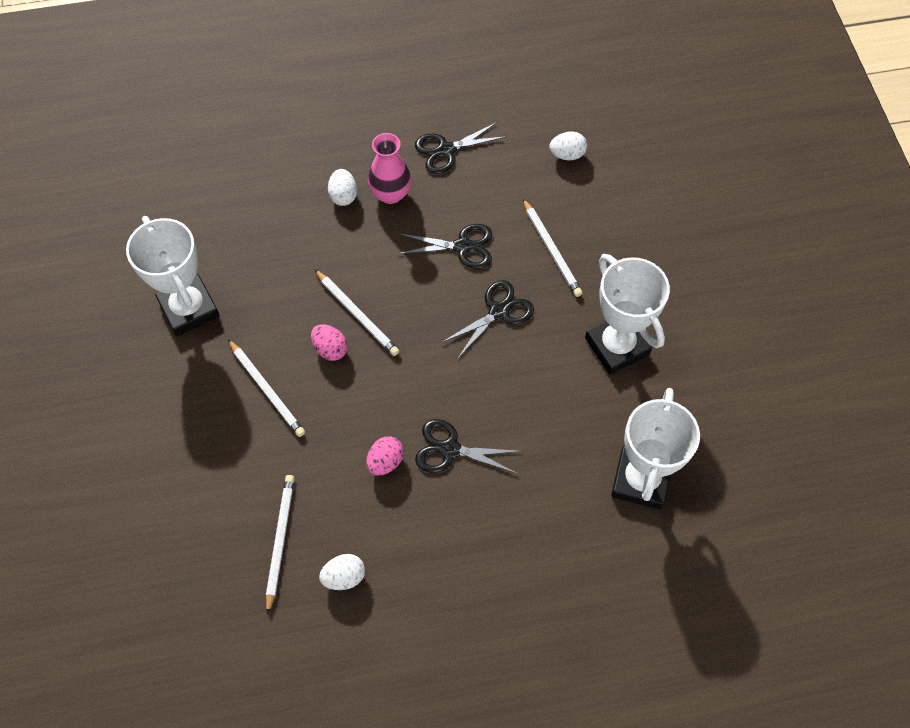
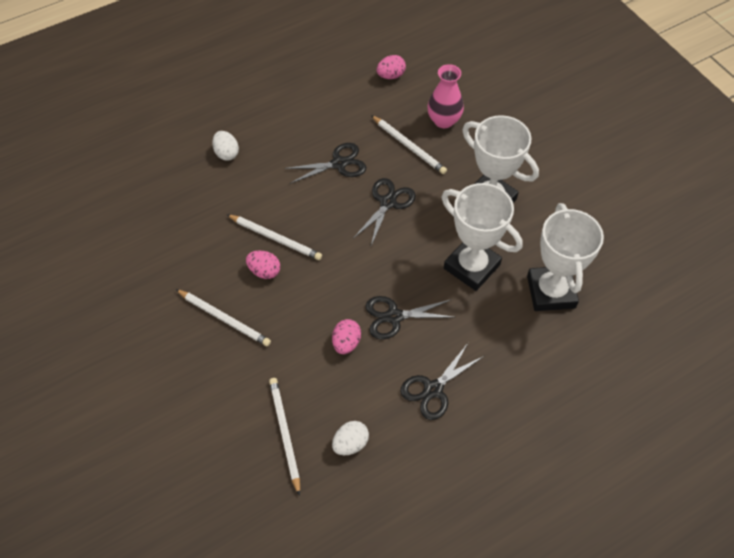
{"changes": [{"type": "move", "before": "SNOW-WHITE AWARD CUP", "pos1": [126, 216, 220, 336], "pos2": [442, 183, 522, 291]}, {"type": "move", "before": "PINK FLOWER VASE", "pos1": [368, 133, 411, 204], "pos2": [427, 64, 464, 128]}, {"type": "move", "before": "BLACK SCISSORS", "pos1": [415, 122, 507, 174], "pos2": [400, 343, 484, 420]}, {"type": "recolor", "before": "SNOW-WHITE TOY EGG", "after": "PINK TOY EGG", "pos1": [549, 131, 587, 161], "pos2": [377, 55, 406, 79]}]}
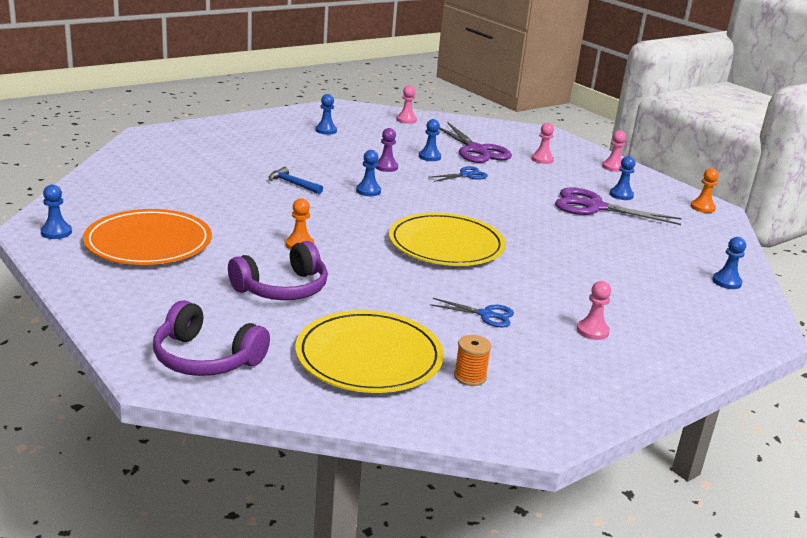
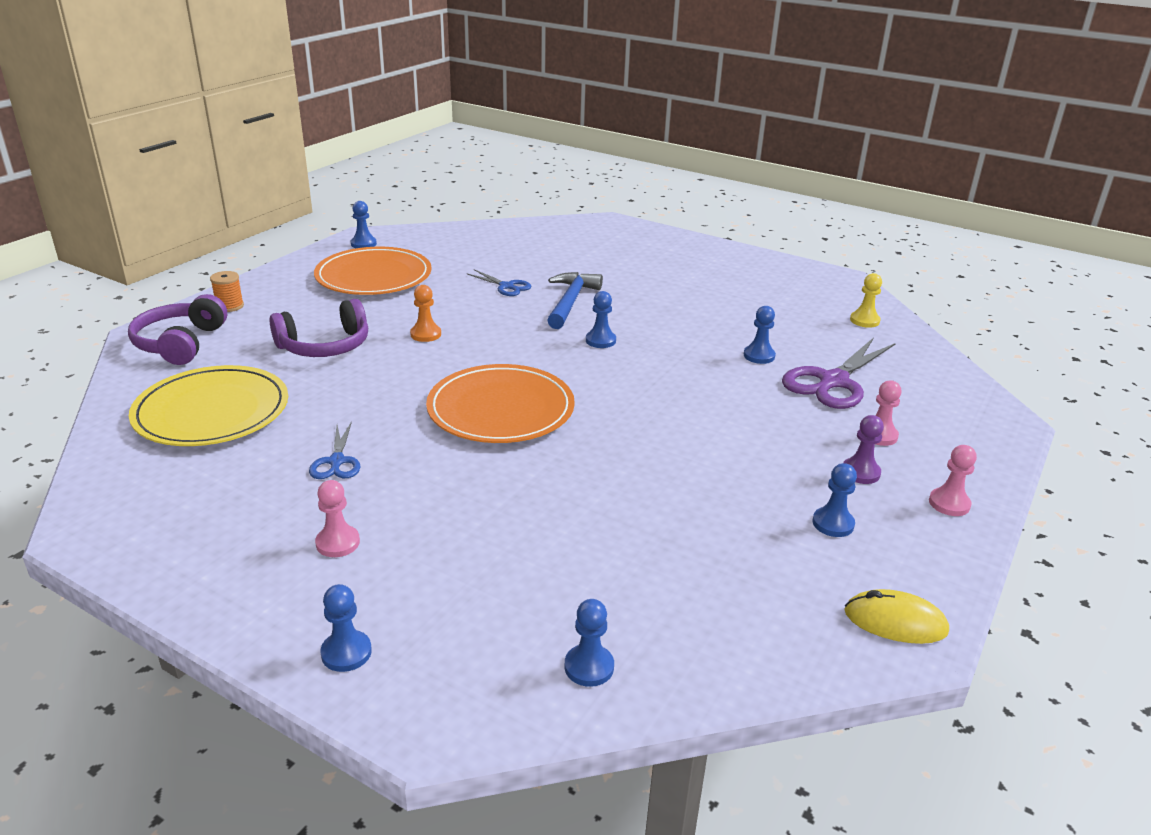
{"changes": [{"type": "rotate", "before": "PURPLE HEADSET", "pos1": [228, 241, 328, 300], "pos2": [270, 299, 368, 357], "turn": -60}, {"type": "resize", "before": "COBALT CLAW HAMMER", "pos1": [269, 167, 323, 194], "pos2": [547, 272, 603, 329], "scale": 1.57}, {"type": "move", "before": "COBALT GAME PAWN", "pos1": [315, 94, 337, 135], "pos2": [320, 584, 372, 672]}, {"type": "move", "before": "PURPLE GAME PAWN", "pos1": [376, 128, 398, 172], "pos2": [843, 415, 884, 484]}, {"type": "recolor", "before": "GOLDEN DINNER PLATE", "after": "ORANGE DINNER PLATE", "pos1": [389, 213, 506, 266], "pos2": [426, 364, 575, 443]}, {"type": "recolor", "before": "PINK GAME PAWN", "after": "GOLDEN GAME PAWN", "pos1": [396, 85, 417, 124], "pos2": [850, 273, 882, 328]}, {"type": "move", "before": "COBALT SCISSORS", "pos1": [428, 166, 488, 182], "pos2": [466, 269, 531, 296]}, {"type": "move", "before": "ORANGE SPOOL", "pos1": [454, 335, 491, 386], "pos2": [210, 271, 244, 312]}, {"type": "delete", "before": "PURPLE SCISSORS", "pos1": [555, 187, 682, 225]}, {"type": "replace", "before": "ORANGE GAME PAWN", "after": "GOLDEN PC MOUSE", "pos1": [691, 168, 719, 213], "pos2": [844, 589, 949, 644]}]}
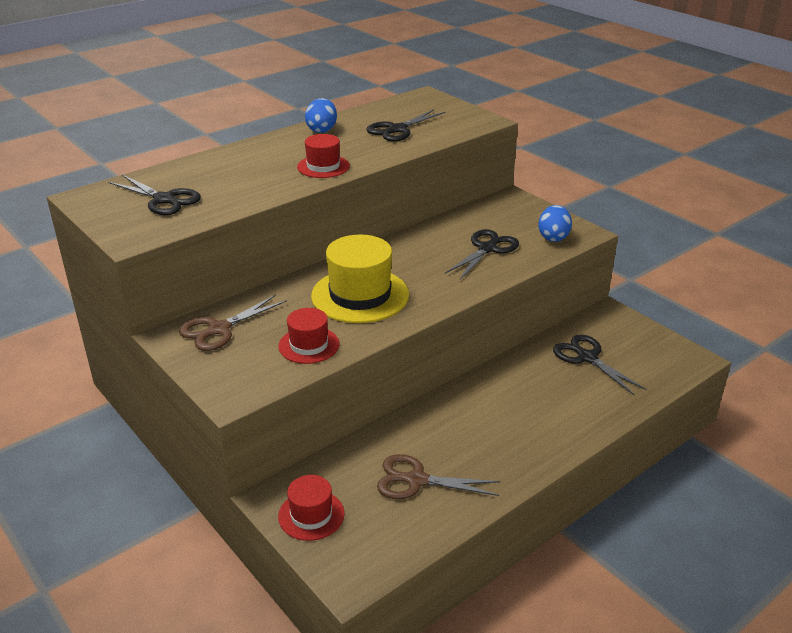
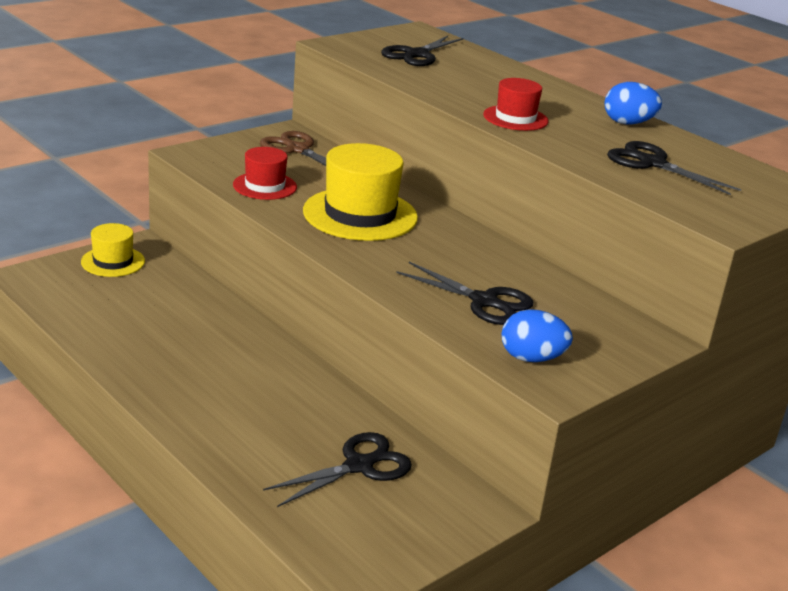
{"changes": [{"type": "recolor", "before": "RED TALL HAT", "after": "GOLDEN TALL HAT", "pos1": [278, 475, 344, 541], "pos2": [81, 223, 145, 277]}, {"type": "delete", "before": "BROWN SCISSORS", "pos1": [377, 454, 501, 499]}]}
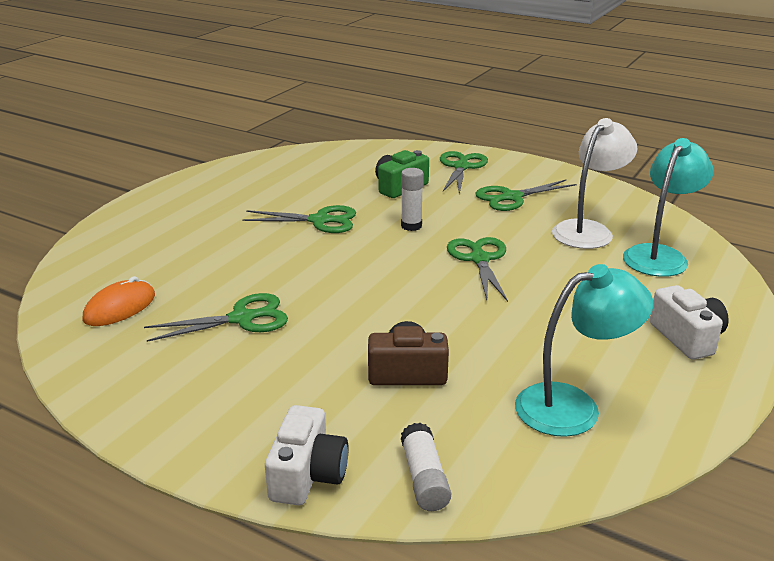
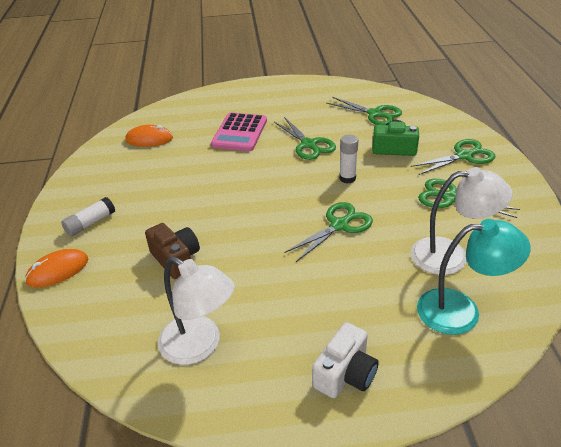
{"changes": [{"type": "move", "before": "GREEN SCISSORS", "pos1": [144, 293, 288, 342], "pos2": [326, 97, 402, 125]}, {"type": "replace", "before": "SNOW-WHITE PHOTO CAMERA", "after": "ORANGE PC MOUSE", "pos1": [265, 405, 349, 506], "pos2": [25, 249, 88, 287]}, {"type": "move", "before": "SNOW-WHITE GLUE", "pos1": [401, 423, 451, 511], "pos2": [61, 197, 115, 236]}, {"type": "recolor", "before": "TURQUOISE DESK LAMP", "after": "SNOW-WHITE DESK LAMP", "pos1": [515, 264, 653, 437], "pos2": [158, 256, 235, 365]}, {"type": "insert", "after": "PINK ADDING MACHINE", "pos2": [211, 112, 267, 151]}]}
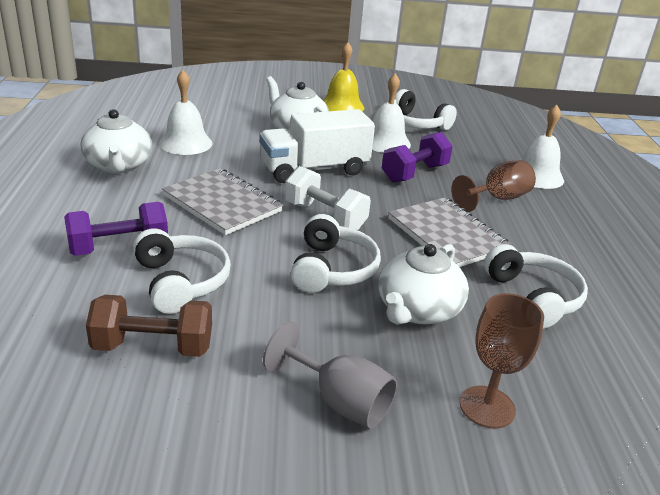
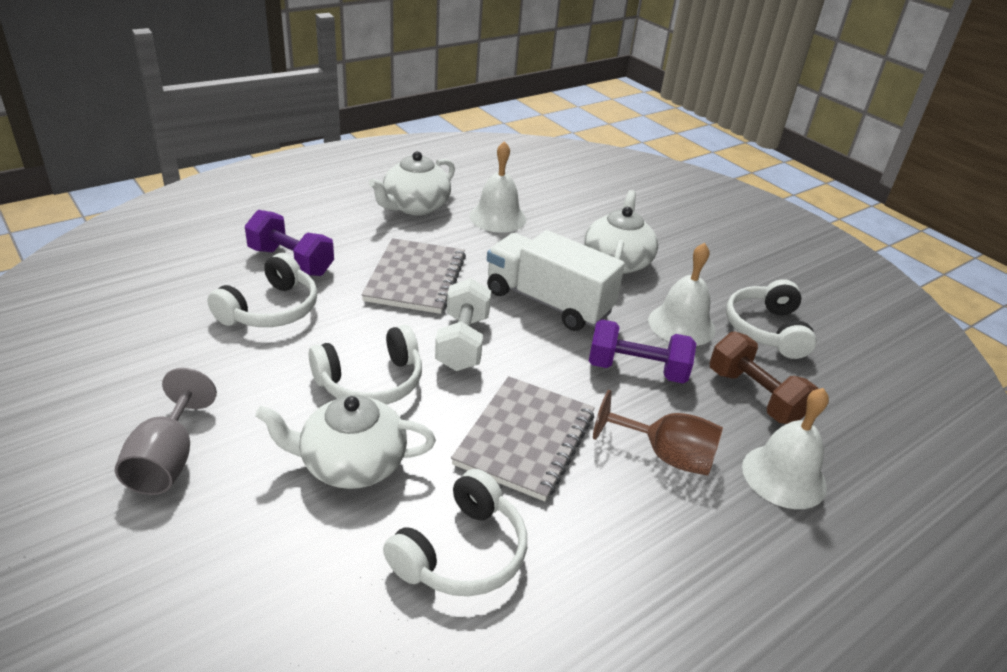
{"changes": [{"type": "move", "before": "BROWN DUMBBELL", "pos1": [86, 295, 212, 357], "pos2": [710, 331, 818, 424]}, {"type": "delete", "before": "GOLDEN HAND BELL", "pos1": [323, 42, 364, 112]}, {"type": "delete", "before": "BROWN CHALICE", "pos1": [460, 293, 544, 428]}]}
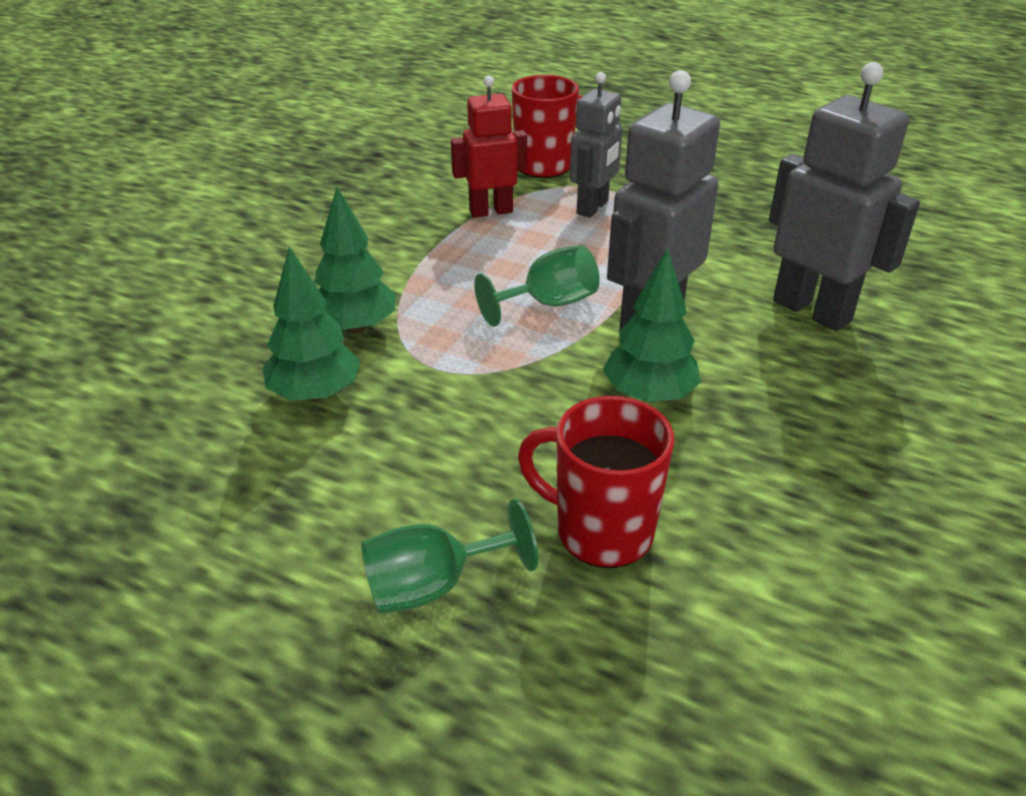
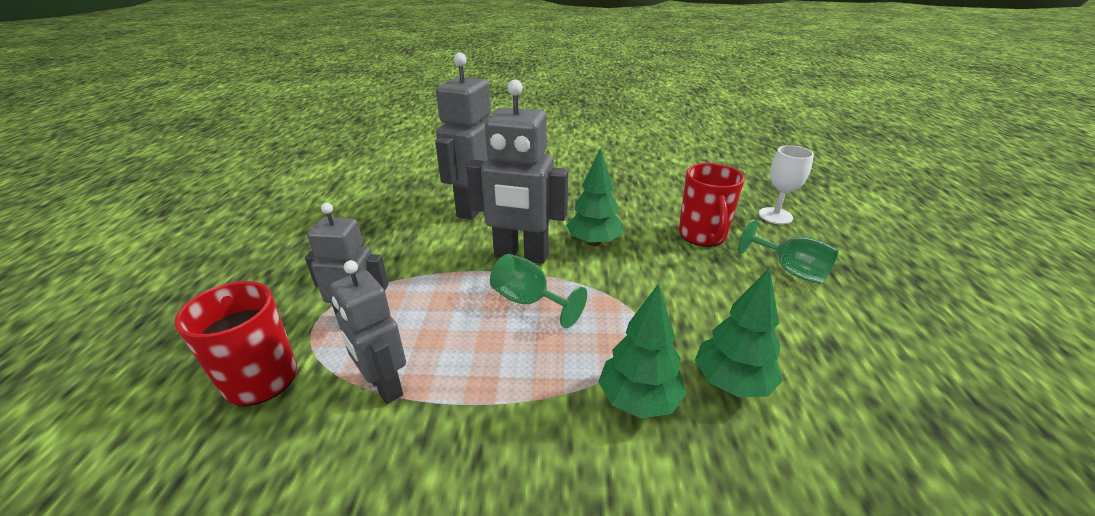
{"changes": [{"type": "recolor", "before": "RED TOY ROBOT", "after": "GRAY TOY ROBOT", "pos1": [451, 76, 527, 218], "pos2": [330, 260, 406, 404]}, {"type": "insert", "after": "SNOW-WHITE CHALICE", "pos2": [759, 145, 814, 225]}]}
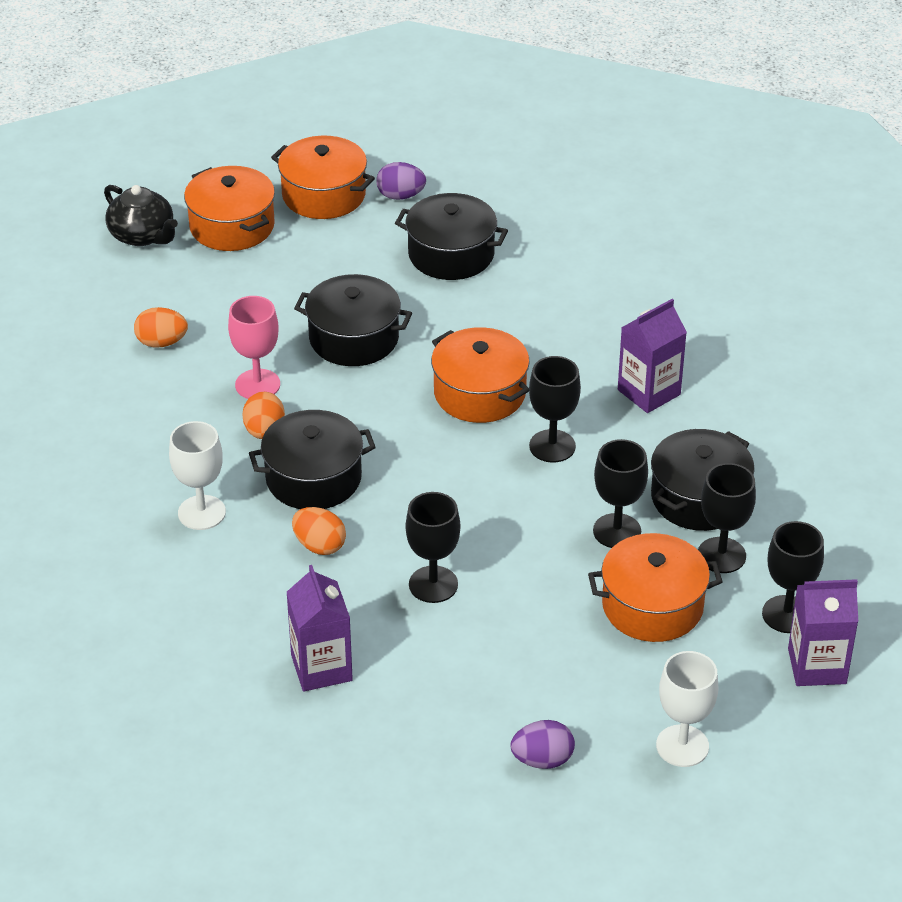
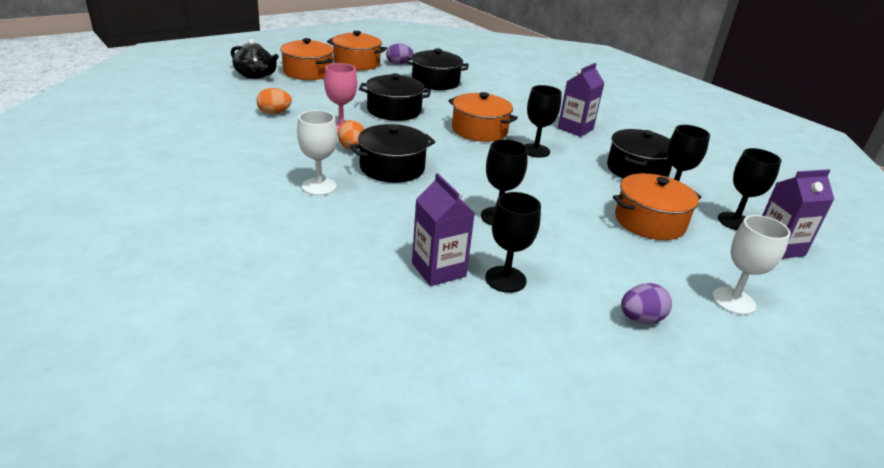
{"changes": [{"type": "delete", "before": "ORANGE TOY EGG", "pos1": [292, 507, 346, 555]}, {"type": "move", "before": "BLACK CHALICE", "pos1": [593, 439, 648, 548], "pos2": [485, 192, 541, 293]}]}
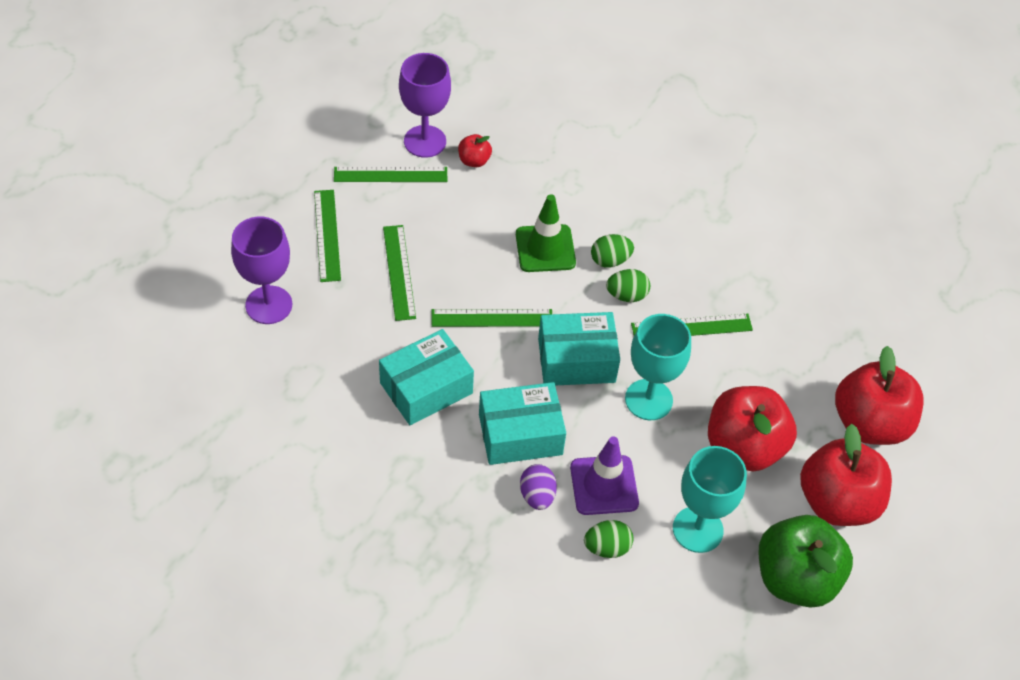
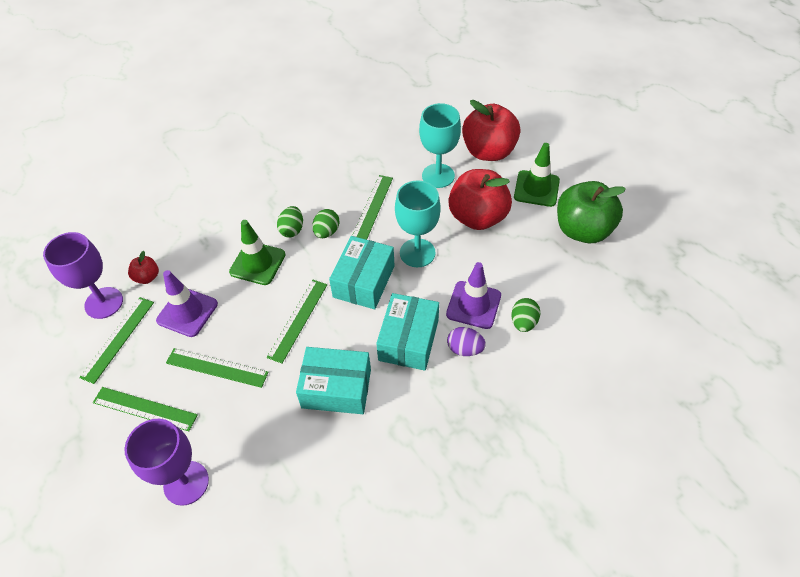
{"changes": [{"type": "rotate", "before": "TURQUOISE BOX", "pos1": [379, 329, 474, 425], "pos2": [296, 347, 371, 414], "turn": -75}, {"type": "move", "before": "TURQUOISE CHALICE", "pos1": [673, 446, 747, 553], "pos2": [419, 103, 461, 188]}, {"type": "replace", "before": "RED APPLE", "after": "GREEN ROAD CONE", "pos1": [800, 424, 892, 526], "pos2": [514, 143, 560, 207]}, {"type": "insert", "after": "PURPLE ROAD CONE", "pos2": [156, 270, 218, 337]}]}
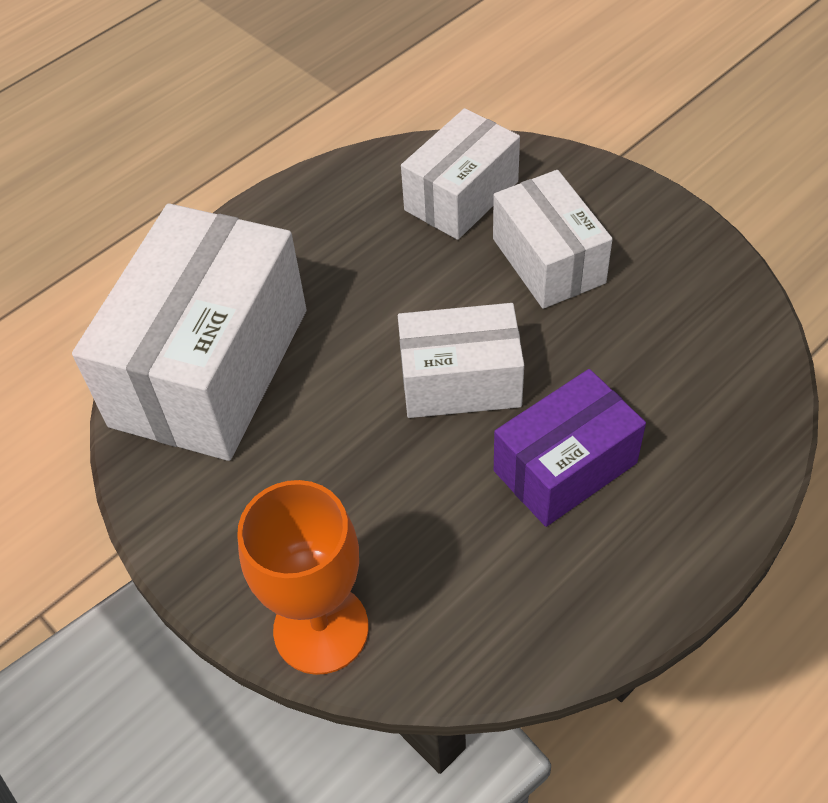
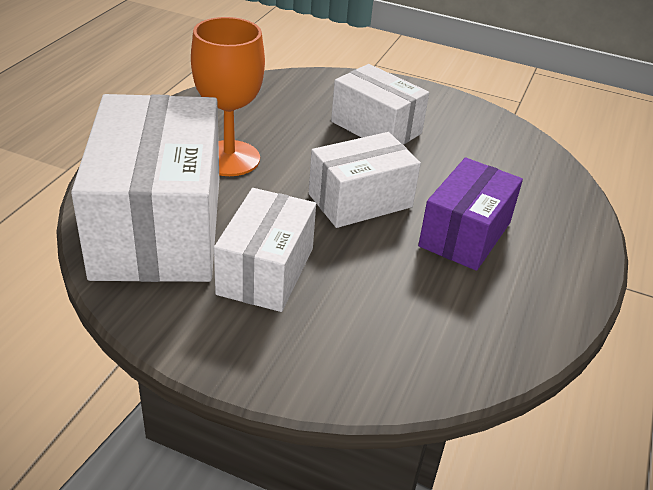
{"changes": [{"type": "move", "before": "ORANGE CHALICE", "pos1": [237, 480, 369, 675], "pos2": [191, 17, 265, 176]}, {"type": "move", "before": "SNOW-WHITE BOX", "pos1": [401, 108, 520, 240], "pos2": [214, 188, 316, 312]}]}
